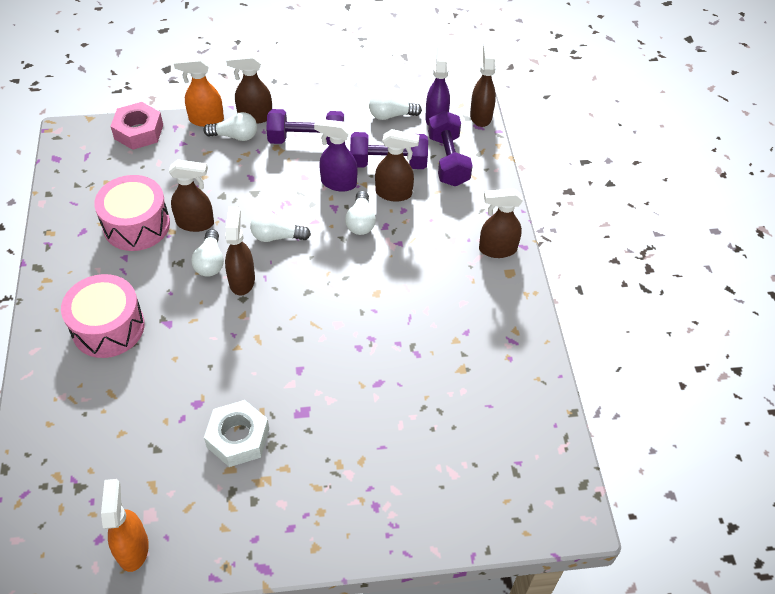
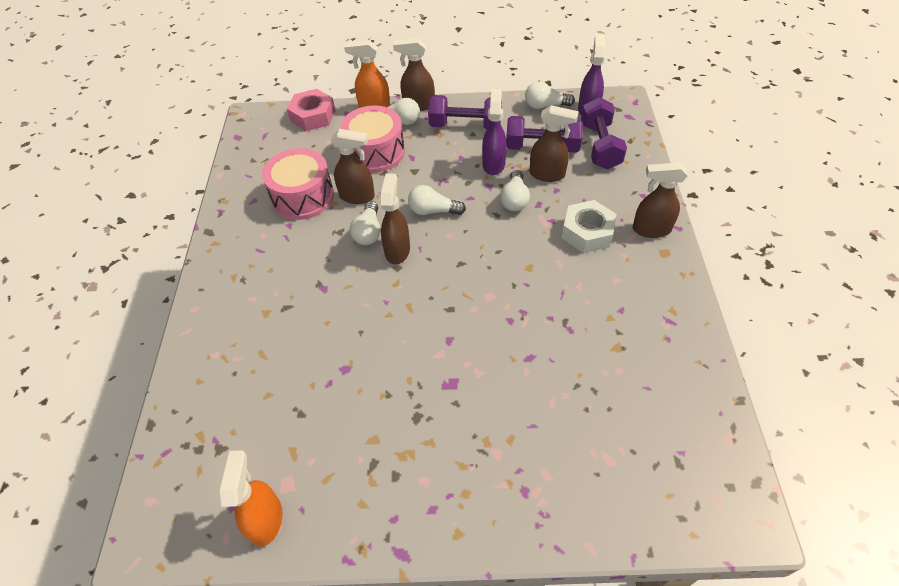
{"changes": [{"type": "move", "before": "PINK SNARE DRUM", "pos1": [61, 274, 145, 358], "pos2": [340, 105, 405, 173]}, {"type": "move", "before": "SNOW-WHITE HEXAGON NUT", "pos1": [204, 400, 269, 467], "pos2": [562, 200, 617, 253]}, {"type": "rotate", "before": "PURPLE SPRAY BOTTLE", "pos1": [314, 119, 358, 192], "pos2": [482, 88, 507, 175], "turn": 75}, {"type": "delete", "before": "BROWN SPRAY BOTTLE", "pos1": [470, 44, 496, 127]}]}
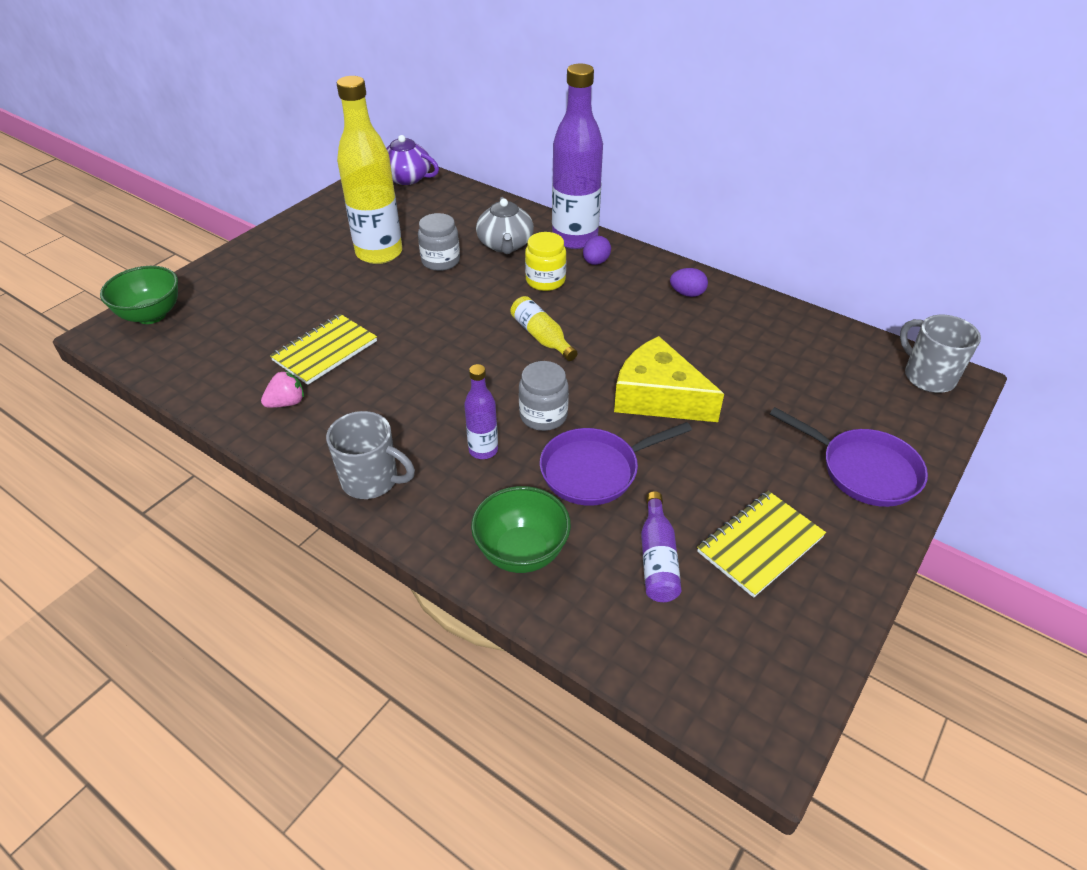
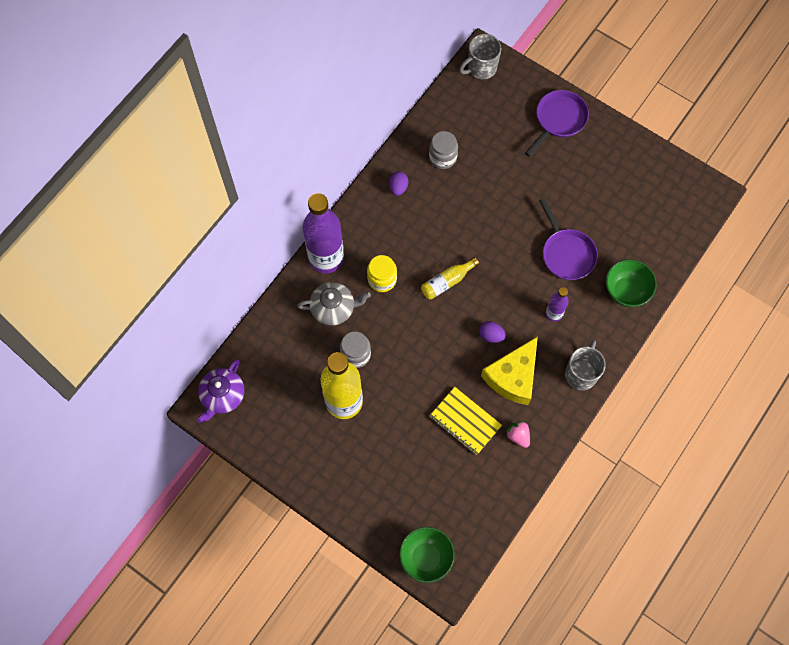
{"changes": [{"type": "move", "before": "GRAY PRESERVE JAR", "pos1": [519, 361, 569, 431], "pos2": [429, 131, 458, 169]}, {"type": "move", "before": "PURPLE TOY EGG", "pos1": [583, 236, 611, 265], "pos2": [479, 321, 506, 343]}, {"type": "move", "before": "GOLDEN CHEESE", "pos1": [614, 336, 724, 422], "pos2": [481, 336, 538, 405]}, {"type": "delete", "before": "PURPLE FLASK", "pos1": [641, 491, 681, 602]}, {"type": "delete", "before": "GOLDEN NOTEPAD", "pos1": [697, 491, 826, 598]}]}
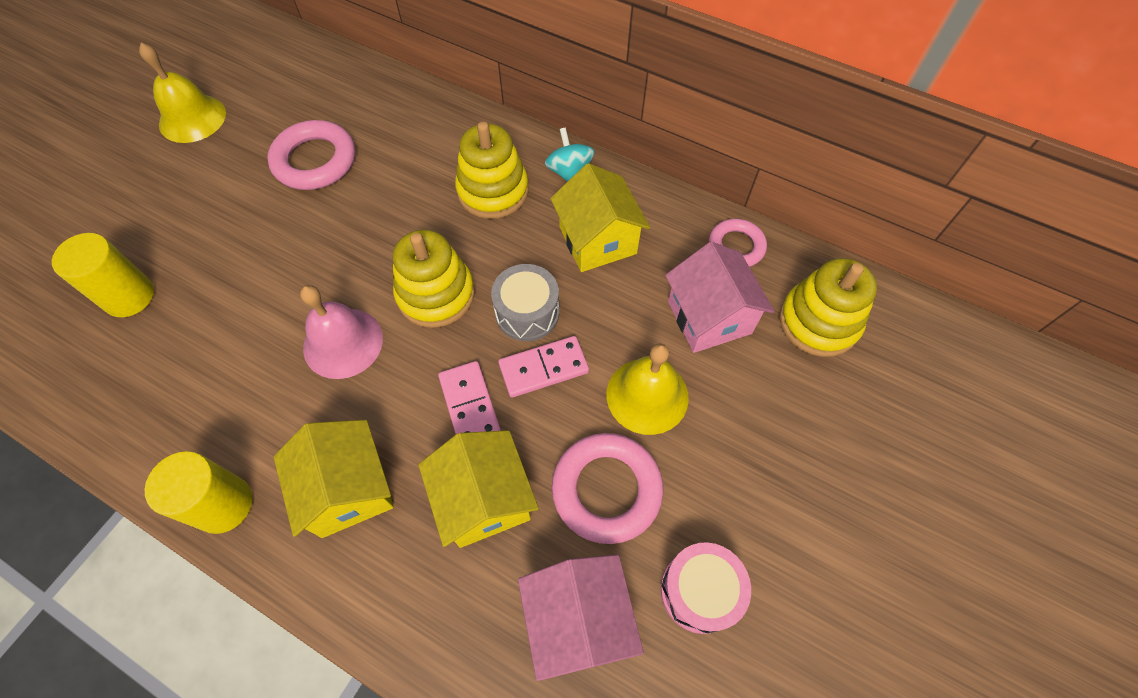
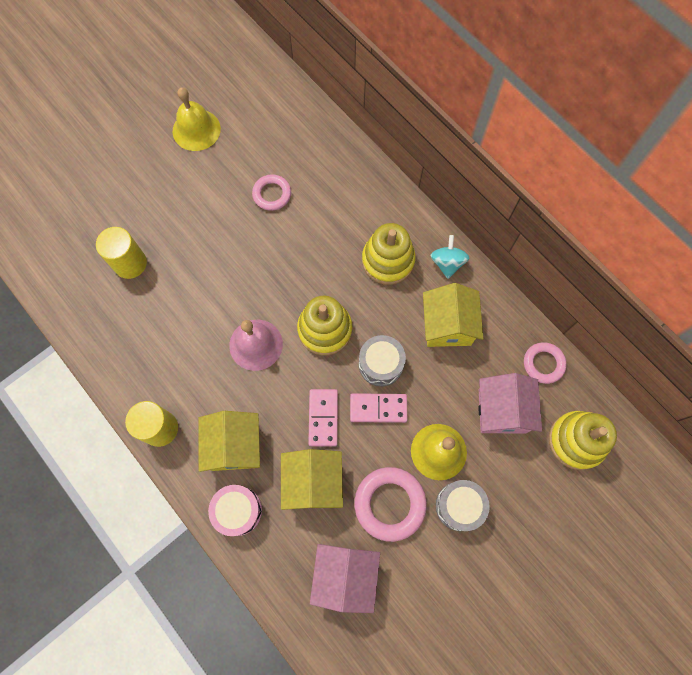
{"changes": [{"type": "resize", "before": "PINK HOOP", "pos1": [267, 120, 355, 190], "pos2": [252, 174, 291, 211], "scale": 0.63}, {"type": "move", "before": "PINK SNARE DRUM", "pos1": [661, 542, 751, 634], "pos2": [208, 485, 262, 536]}, {"type": "insert", "after": "GRAY SNARE DRUM", "pos2": [436, 480, 490, 531]}]}
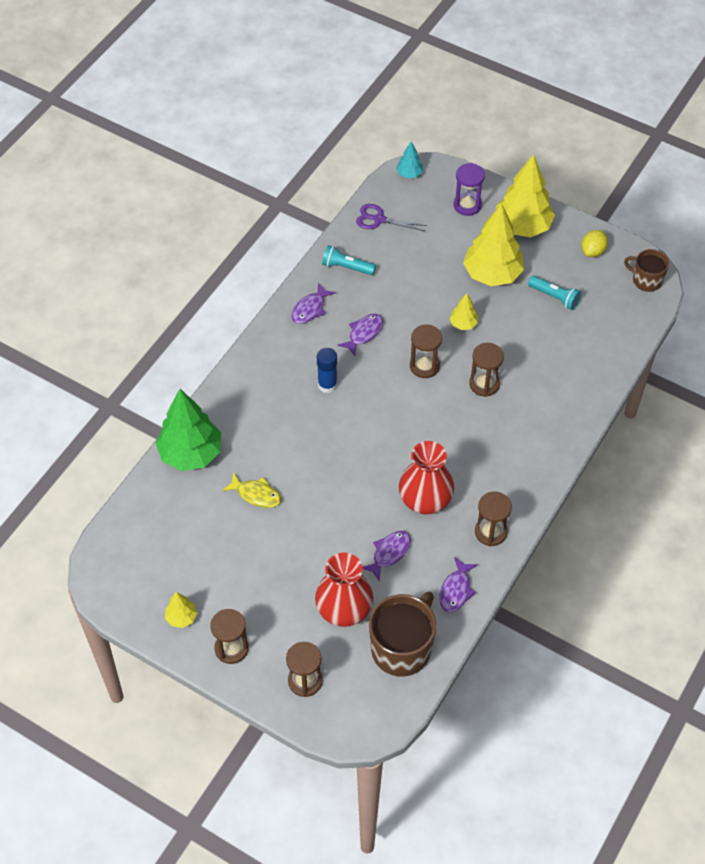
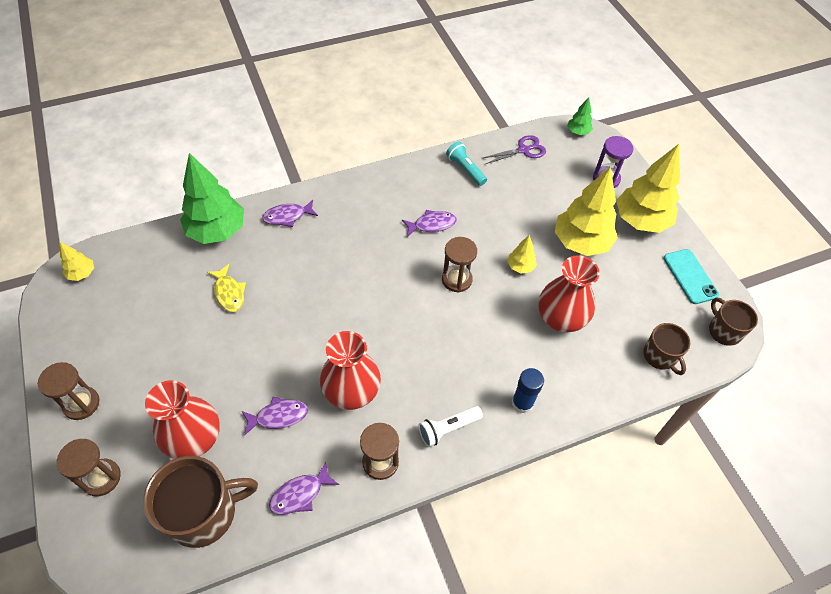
{"changes": [{"type": "move", "before": "GOLDEN FIR TREE", "pos1": [165, 592, 197, 628], "pos2": [60, 242, 94, 281]}, {"type": "move", "before": "PURPLE FISH", "pos1": [291, 283, 336, 324], "pos2": [262, 200, 318, 227]}, {"type": "move", "before": "COBALT GLUE", "pos1": [317, 348, 337, 393], "pos2": [512, 368, 544, 414]}, {"type": "rotate", "before": "PURPLE SCISSORS", "pos1": [356, 204, 427, 231], "pos2": [483, 135, 546, 164], "turn": 105}, {"type": "recolor", "before": "TURQUOISE FIR TREE", "after": "GREEN FIR TREE", "pos1": [396, 142, 423, 178], "pos2": [567, 97, 593, 135]}, {"type": "delete", "before": "BROWN SAND TIMER", "pos1": [469, 343, 504, 397]}, {"type": "delete", "before": "TURQUOISE POCKET TORCH", "pos1": [528, 276, 582, 310]}, {"type": "replace", "before": "GOLDEN TOY LEMON", "after": "TURQUOISE PHONE", "pos1": [581, 230, 608, 257], "pos2": [663, 249, 719, 304]}, {"type": "insert", "after": "SNOW-WHITE POCKET TORCH", "pos2": [418, 406, 483, 447]}, {"type": "insert", "after": "RED FLOWER VASE", "pos2": [539, 255, 600, 332]}, {"type": "insert", "after": "BROWN TEA MUG", "pos2": [643, 323, 690, 375]}]}
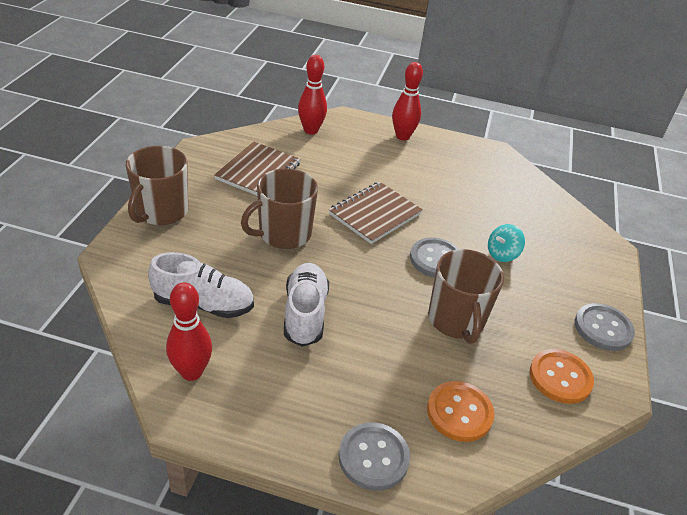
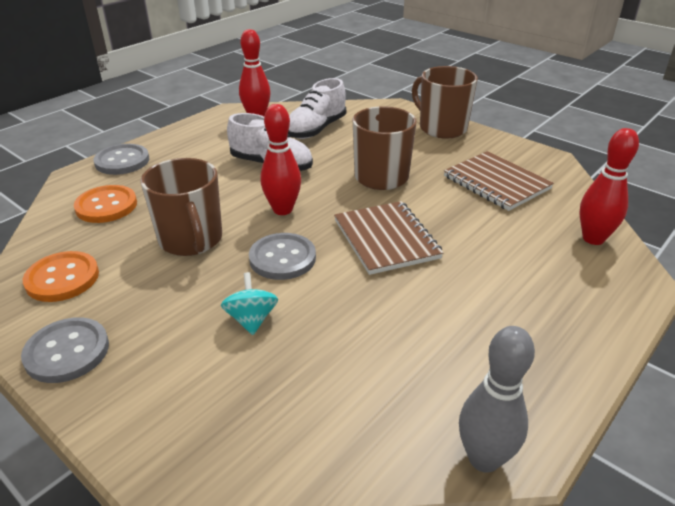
{"changes": [{"type": "move", "before": "RED BOWLING PIN", "pos1": [392, 62, 423, 141], "pos2": [260, 104, 301, 215]}, {"type": "rotate", "before": "BROWN TEA MUG", "pos1": [428, 249, 504, 344], "pos2": [140, 158, 222, 256], "turn": -135}, {"type": "insert", "after": "GRAY BOWLING PIN", "pos2": [459, 326, 535, 473]}]}
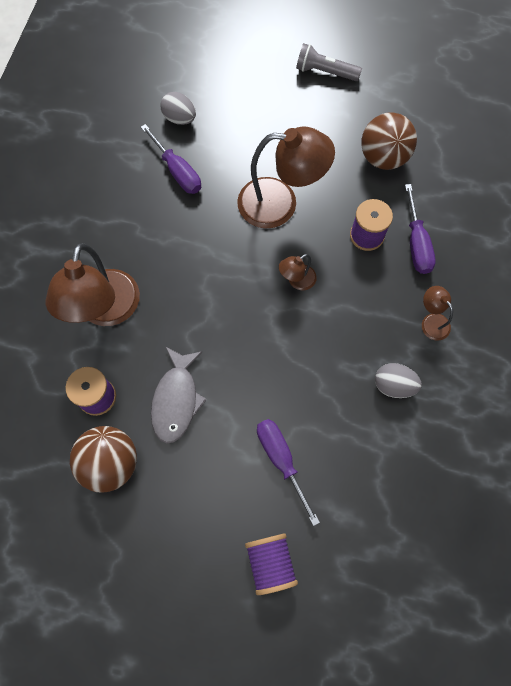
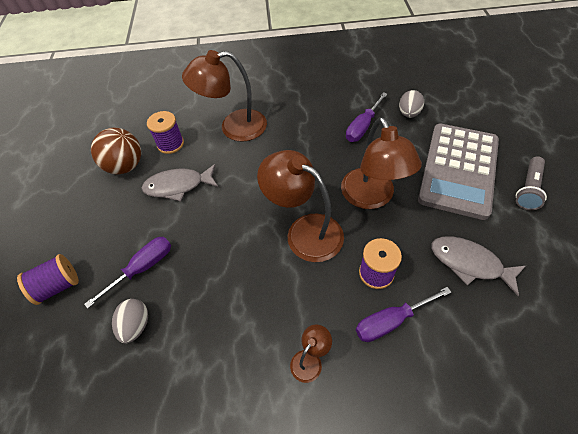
{"changes": [{"type": "resize", "before": "BROWN DESK LAMP", "pos1": [279, 254, 317, 290], "pos2": [257, 150, 344, 262], "scale": 2.16}, {"type": "rotate", "before": "GRAY POCKET TORCH", "pos1": [296, 43, 362, 81], "pos2": [516, 156, 547, 210], "turn": -150}, {"type": "replace", "before": "BROWN PLAY BALL", "after": "GRAY FISH", "pos1": [361, 112, 417, 170], "pos2": [431, 236, 526, 296]}, {"type": "move", "before": "GRAY TOY EGG", "pos1": [375, 363, 422, 398], "pos2": [112, 299, 148, 343]}, {"type": "insert", "after": "GRAY ADDING MACHINE", "pos2": [418, 124, 499, 220]}]}
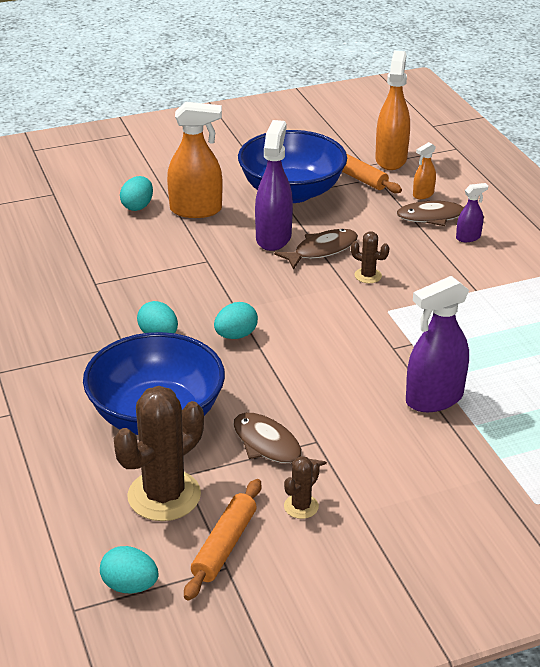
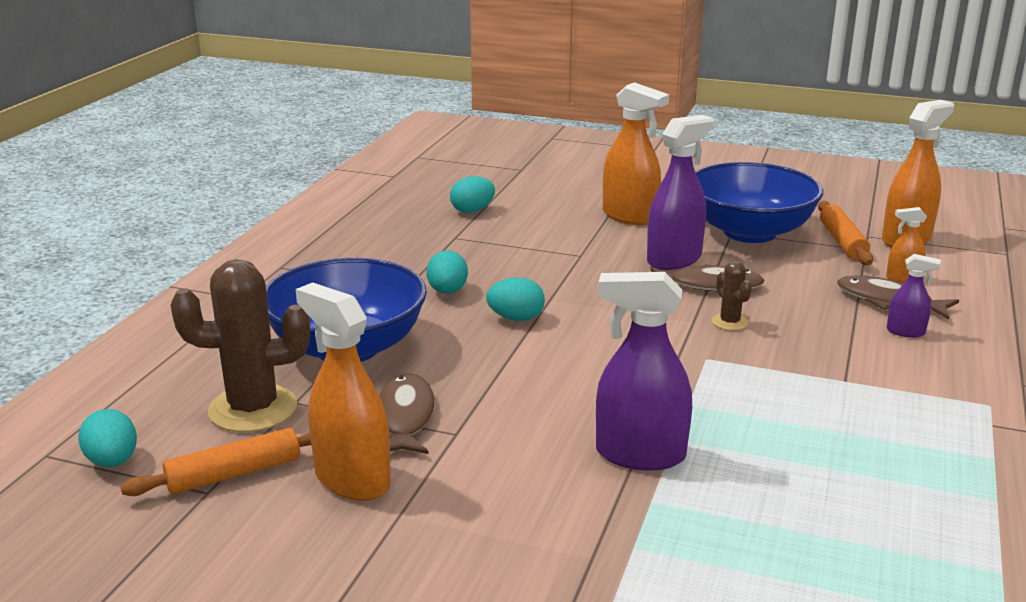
{"changes": [{"type": "move", "before": "TURQUOISE TOY EGG", "pos1": [120, 176, 153, 211], "pos2": [450, 176, 495, 213]}, {"type": "replace", "before": "BROWN PRICKLY PLANT", "after": "ORANGE SPRAY BOTTLE", "pos1": [284, 456, 320, 519], "pos2": [296, 282, 391, 501]}]}
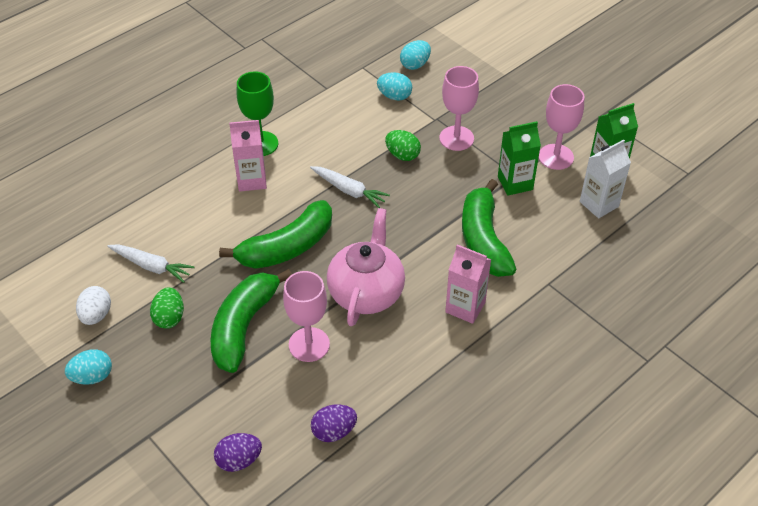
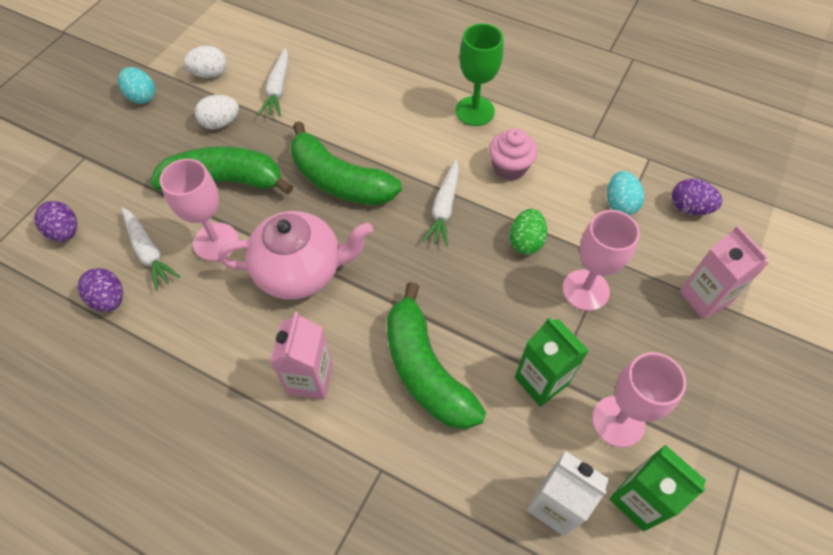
{"changes": [{"type": "recolor", "before": "GREEN TOY EGG", "after": "SNOW-WHITE TOY EGG", "pos1": [150, 287, 184, 329], "pos2": [195, 95, 239, 129]}, {"type": "move", "before": "PINK JUICE CARTON", "pos1": [229, 120, 267, 191], "pos2": [679, 225, 769, 319]}, {"type": "recolor", "before": "TURQUOISE TOY EGG", "after": "PURPLE TOY EGG", "pos1": [400, 40, 431, 70], "pos2": [671, 178, 722, 215]}, {"type": "rotate", "before": "GREEN BANANA FRUIT", "pos1": [462, 179, 517, 277], "pos2": [387, 282, 486, 430], "turn": -90}, {"type": "insert", "after": "SNOW-WHITE TOY CARROT", "pos2": [121, 207, 180, 290]}, {"type": "insert", "after": "PINK FAIRY CAKE", "pos2": [489, 128, 538, 180]}]}
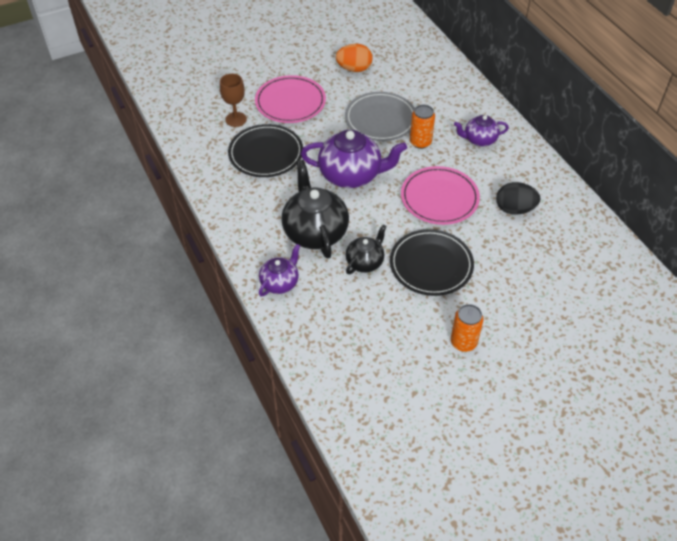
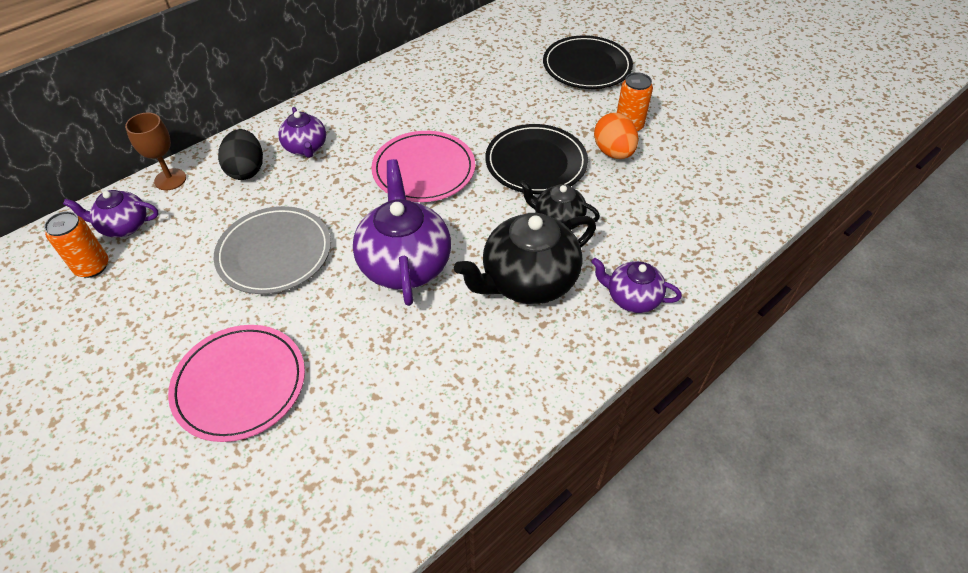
{"changes": [{"type": "move", "before": "BROWN CHALICE", "pos1": [220, 74, 247, 127], "pos2": [125, 113, 186, 191]}, {"type": "move", "before": "BLACK DINNER PLATE", "pos1": [228, 124, 303, 177], "pos2": [543, 35, 633, 89]}, {"type": "move", "before": "ORANGE TOY EGG", "pos1": [336, 44, 373, 72], "pos2": [594, 113, 639, 159]}, {"type": "move", "before": "ORANGE TIN", "pos1": [410, 105, 435, 149], "pos2": [44, 211, 108, 278]}, {"type": "move", "before": "BLACK TOY EGG", "pos1": [496, 182, 540, 215], "pos2": [218, 129, 263, 180]}, {"type": "insert", "after": "PURPLE TEAPOT", "pos2": [63, 190, 158, 237]}]}
